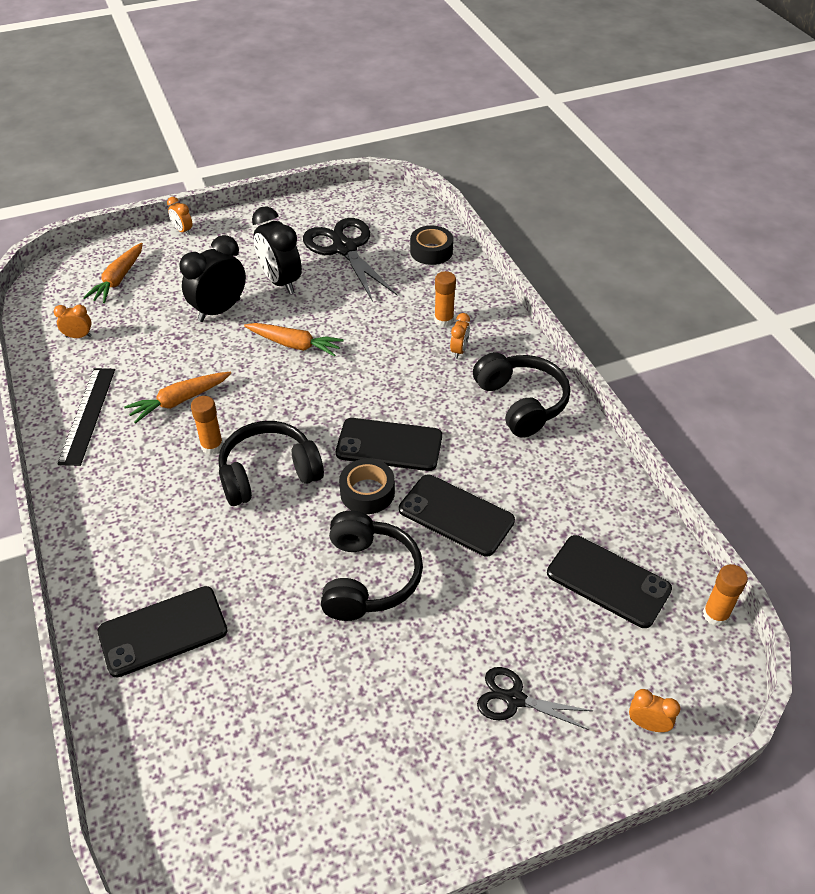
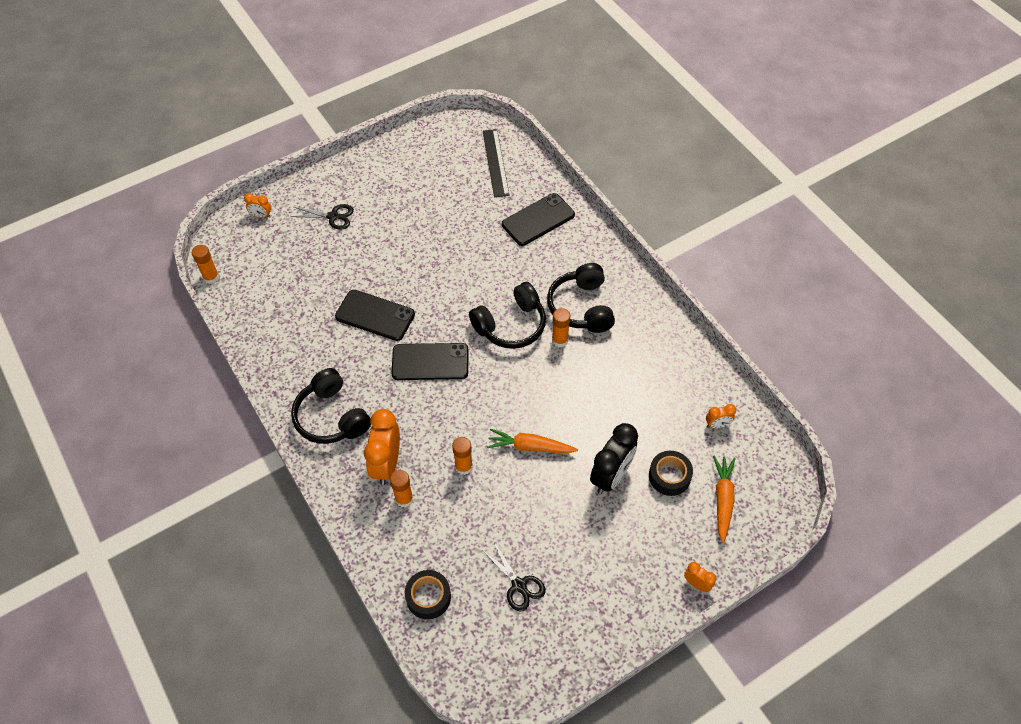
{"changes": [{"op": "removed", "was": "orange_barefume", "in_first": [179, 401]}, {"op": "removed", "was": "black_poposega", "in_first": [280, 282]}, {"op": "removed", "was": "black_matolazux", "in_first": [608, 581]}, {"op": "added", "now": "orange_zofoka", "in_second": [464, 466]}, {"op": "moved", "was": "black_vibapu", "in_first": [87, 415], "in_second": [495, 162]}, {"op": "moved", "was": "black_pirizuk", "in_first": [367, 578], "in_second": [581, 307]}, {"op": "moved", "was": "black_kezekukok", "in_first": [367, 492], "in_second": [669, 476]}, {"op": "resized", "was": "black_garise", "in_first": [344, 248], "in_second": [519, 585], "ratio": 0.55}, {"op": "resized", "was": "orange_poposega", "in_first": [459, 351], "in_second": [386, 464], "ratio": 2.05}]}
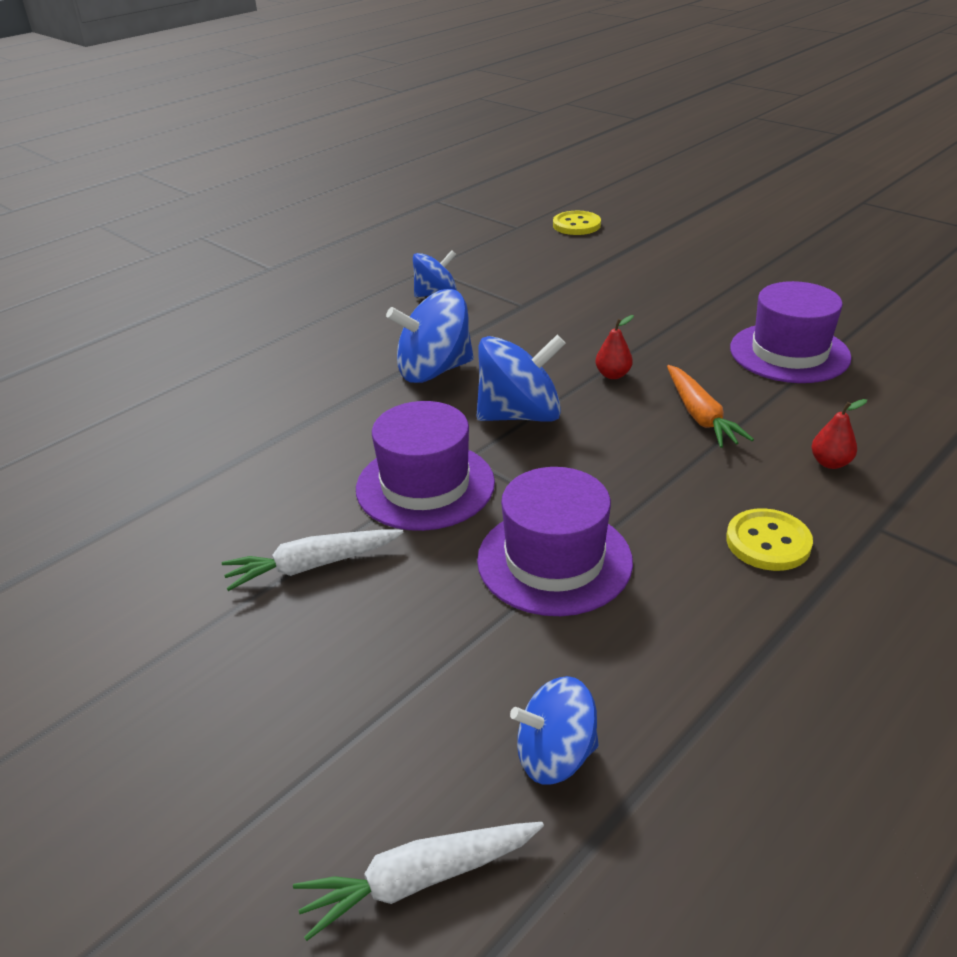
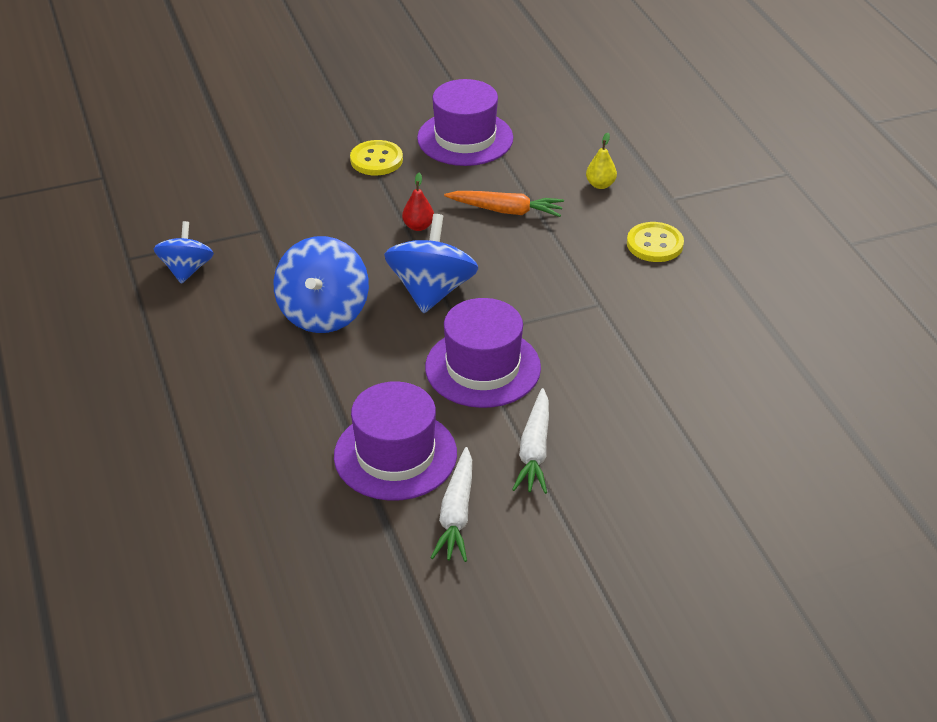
{"changes": [{"op": "removed", "was": "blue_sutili", "in_first": [555, 755]}, {"op": "moved", "was": "white_barefume", "in_first": [418, 880], "in_second": [456, 514]}, {"op": "moved", "was": "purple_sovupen", "in_first": [554, 560], "in_second": [395, 455]}, {"op": "moved", "was": "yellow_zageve", "in_first": [576, 225], "in_second": [376, 160]}, {"op": "recoloured", "was": "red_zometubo", "now": "yellow_zometubo", "in_first": [830, 463], "in_second": [600, 185]}]}
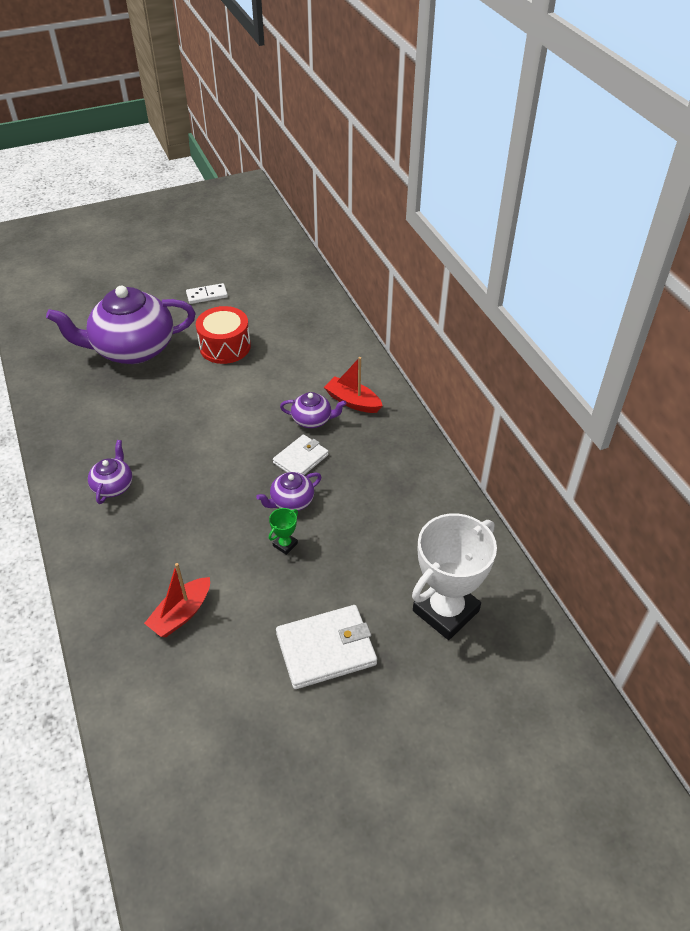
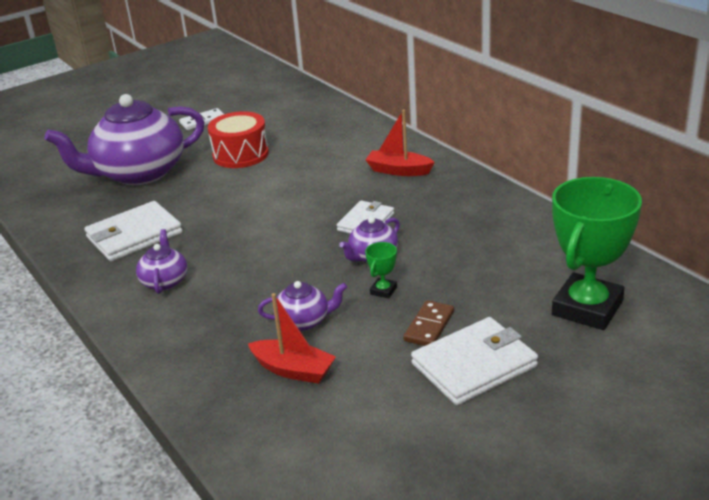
{"changes": [{"op": "added", "now": "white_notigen", "in_second": [134, 235]}, {"op": "added", "now": "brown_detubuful", "in_second": [429, 326]}, {"op": "moved", "was": "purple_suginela", "in_first": [312, 420], "in_second": [304, 321]}, {"op": "recoloured", "was": "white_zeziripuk", "now": "green_zeziripuk", "in_first": [445, 611], "in_second": [587, 308]}, {"op": "turned", "was": "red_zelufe", "in_first": [181, 614], "in_second": [293, 370], "clockwise": -90}]}
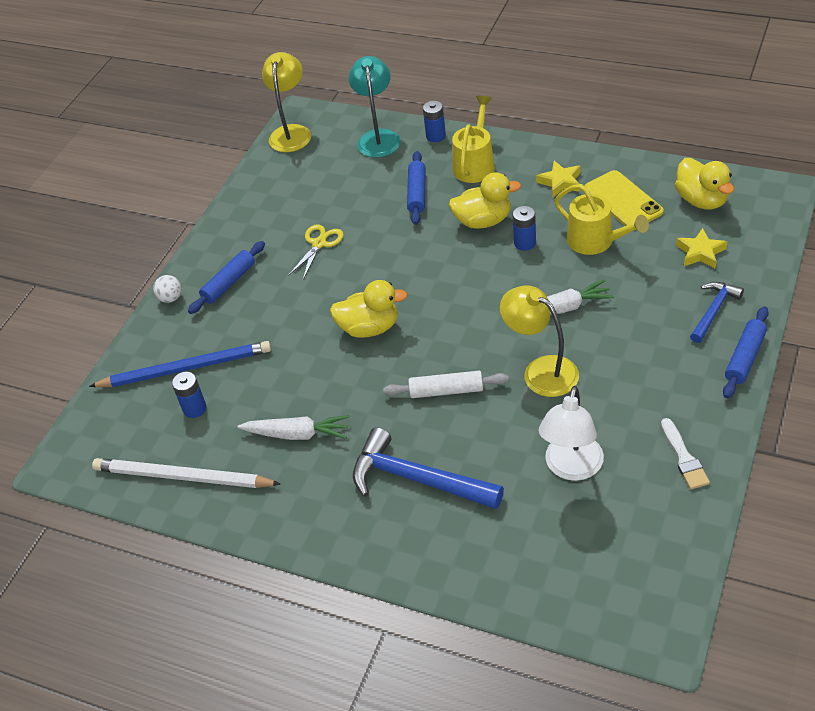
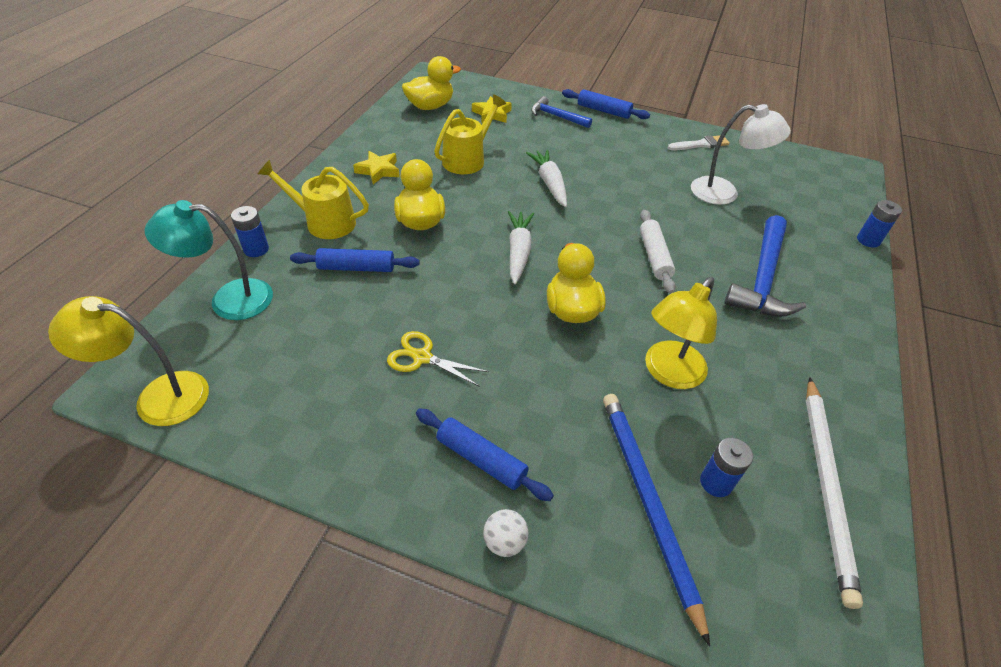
{"changes": [{"op": "removed", "was": "yellow_matolazux", "in_first": [623, 200]}, {"op": "moved", "was": "white_barefume", "in_first": [297, 434], "in_second": [518, 251]}, {"op": "moved", "was": "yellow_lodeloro", "in_first": [541, 370], "in_second": [668, 373]}, {"op": "moved", "was": "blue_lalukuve", "in_first": [525, 243], "in_second": [868, 240]}]}
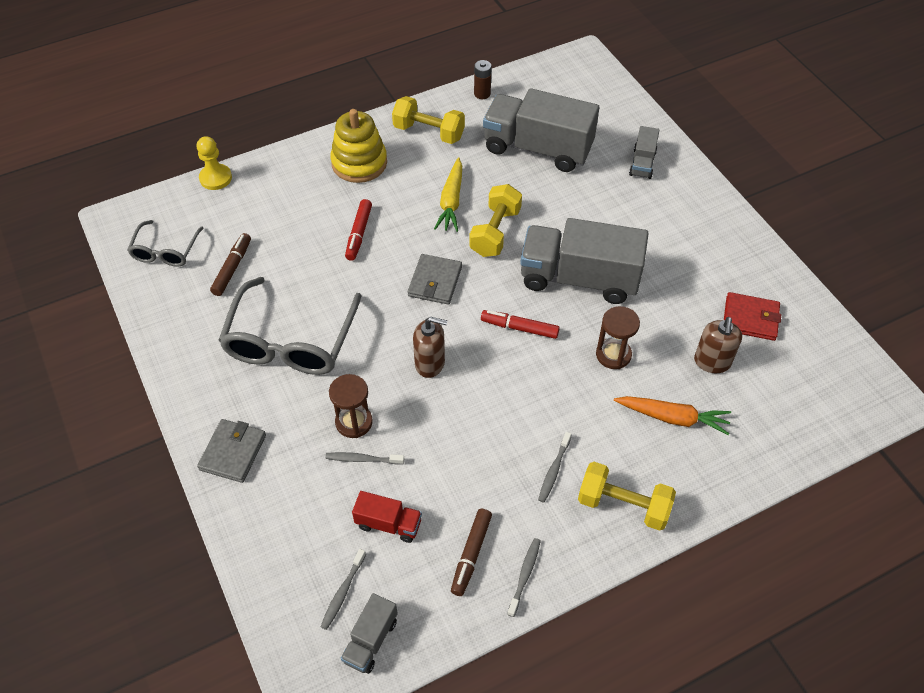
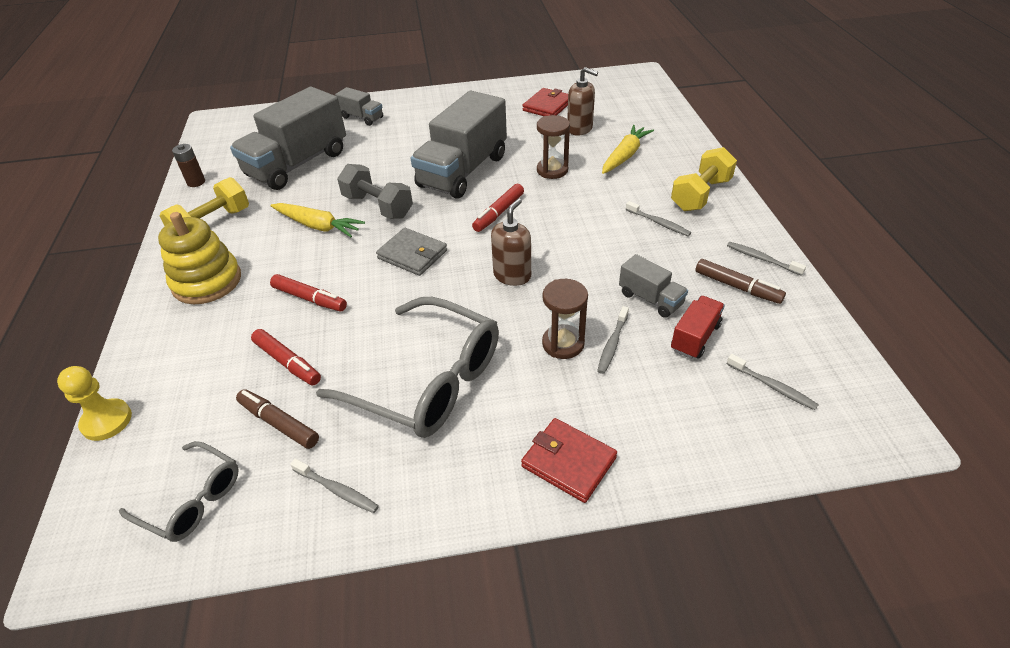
{"changes": [{"op": "added", "now": "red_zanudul", "in_second": [287, 362]}, {"op": "added", "now": "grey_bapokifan", "in_second": [337, 490]}, {"op": "moved", "was": "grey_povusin", "in_first": [370, 640], "in_second": [650, 299]}, {"op": "recoloured", "was": "grey_notigen", "now": "red_notigen", "in_first": [233, 452], "in_second": [568, 462]}, {"op": "recoloured", "was": "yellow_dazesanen", "now": "grey_dazesanen", "in_first": [495, 232], "in_second": [378, 206]}, {"op": "recoloured", "was": "orange_barefume", "now": "yellow_barefume", "in_first": [672, 418], "in_second": [625, 156]}]}
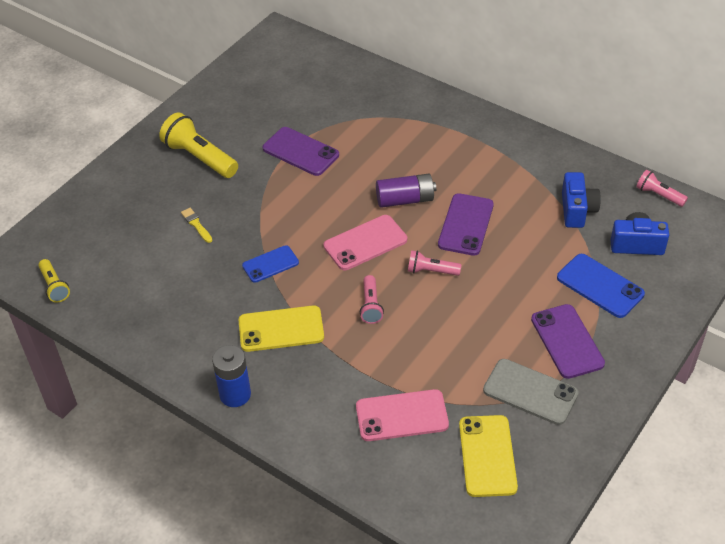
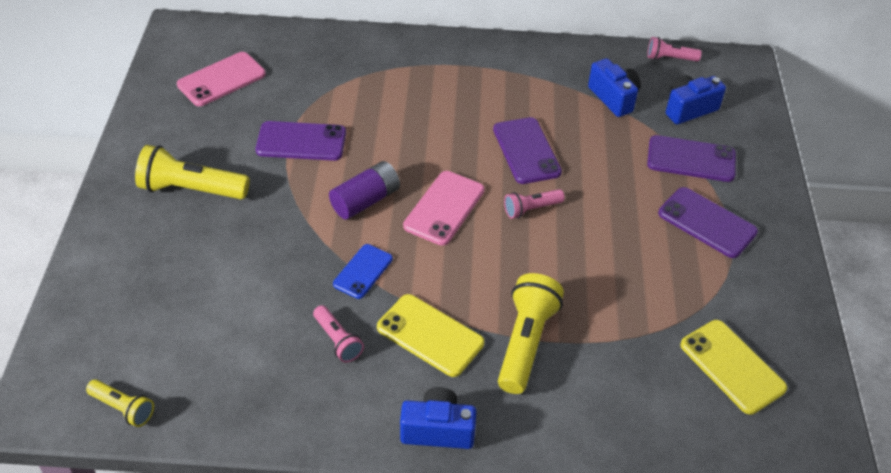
{"changes": [{"op": "removed", "was": "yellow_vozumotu", "in_first": [196, 224]}, {"op": "removed", "was": "grey_matolazux", "in_first": [530, 392]}, {"op": "added", "now": "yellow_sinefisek", "in_second": [525, 342]}, {"op": "moved", "was": "pink_matolazux", "in_first": [402, 416], "in_second": [221, 79]}, {"op": "moved", "was": "pink_sinefisek", "in_first": [371, 306], "in_second": [338, 340]}, {"op": "moved", "was": "purple_lalukuve", "in_first": [405, 200], "in_second": [366, 200]}, {"op": "replaced", "was": "blue_lalukuve", "now": "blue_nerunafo", "in_first": [235, 394], "in_second": [438, 430]}, {"op": "recoloured", "was": "blue_matolazux", "now": "purple_matolazux", "in_first": [600, 286], "in_second": [691, 159]}, {"op": "turned", "was": "yellow_matolazux", "in_first": [281, 329], "in_second": [430, 335], "clockwise": 75}]}
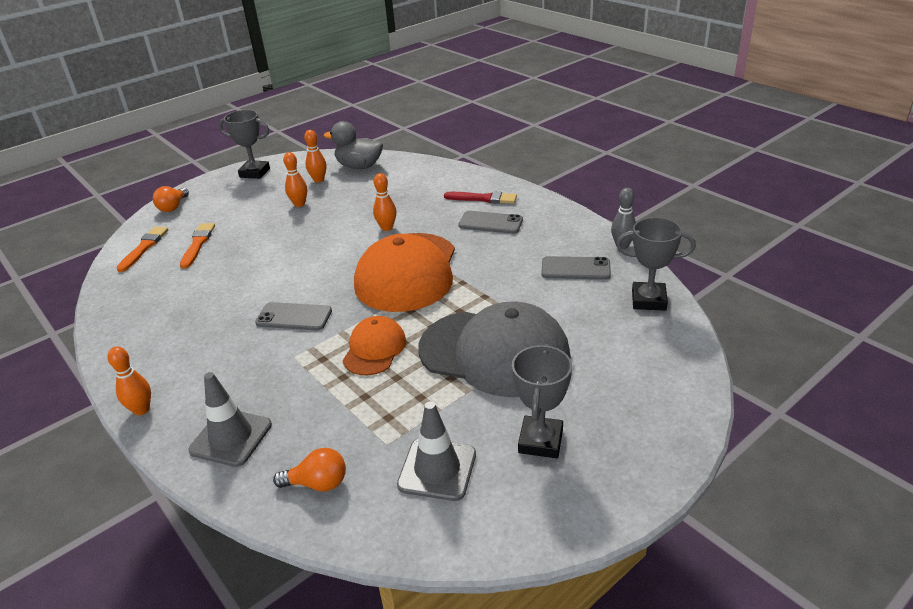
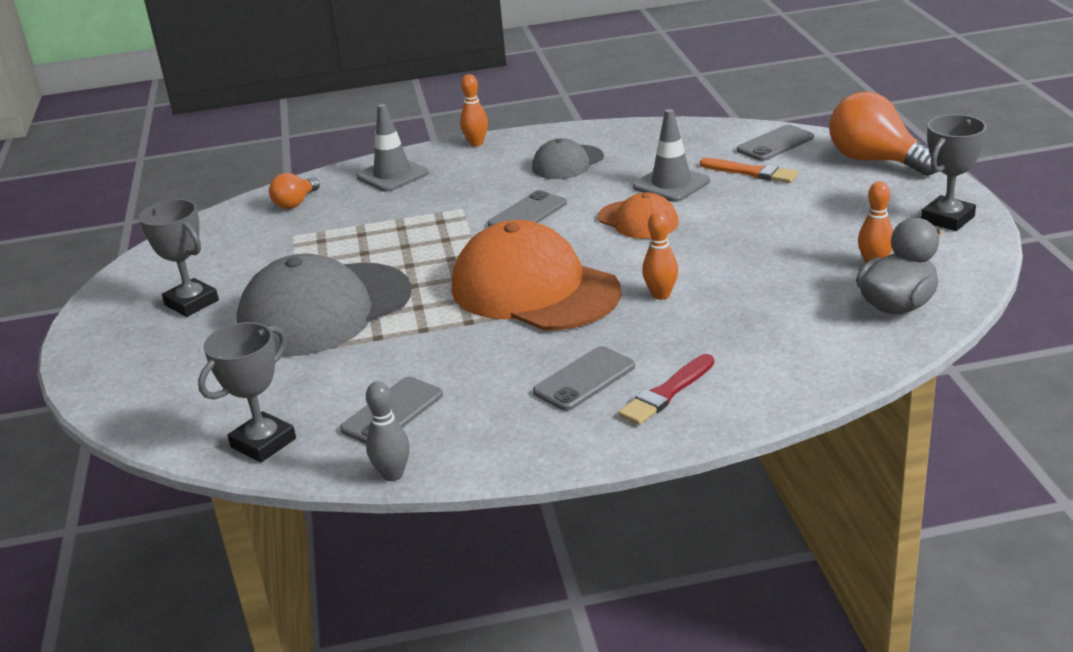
{"changes": [{"op": "removed", "was": "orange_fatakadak", "in_first": [299, 204]}, {"op": "added", "now": "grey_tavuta", "in_second": [567, 163]}, {"op": "moved", "was": "orange_tavuta", "in_first": [374, 349], "in_second": [638, 220]}, {"op": "moved", "was": "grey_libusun", "in_first": [437, 469], "in_second": [671, 184]}, {"op": "replaced", "was": "orange_vozumotu", "now": "grey_matolazux", "in_first": [144, 248], "in_second": [775, 144]}, {"op": "resized", "was": "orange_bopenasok", "in_first": [173, 207], "in_second": [876, 161], "ratio": 1.86}]}
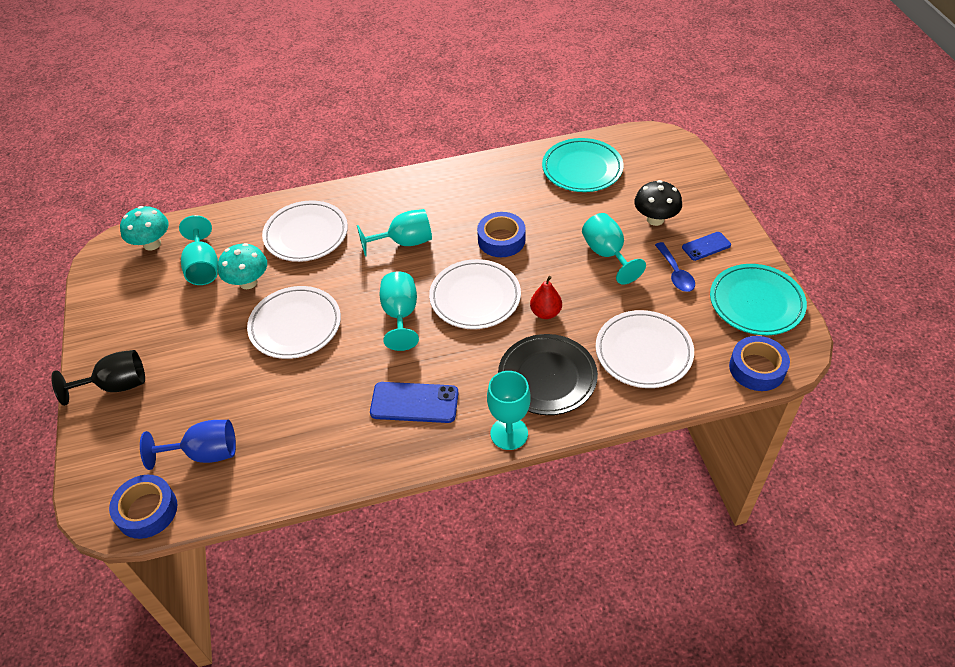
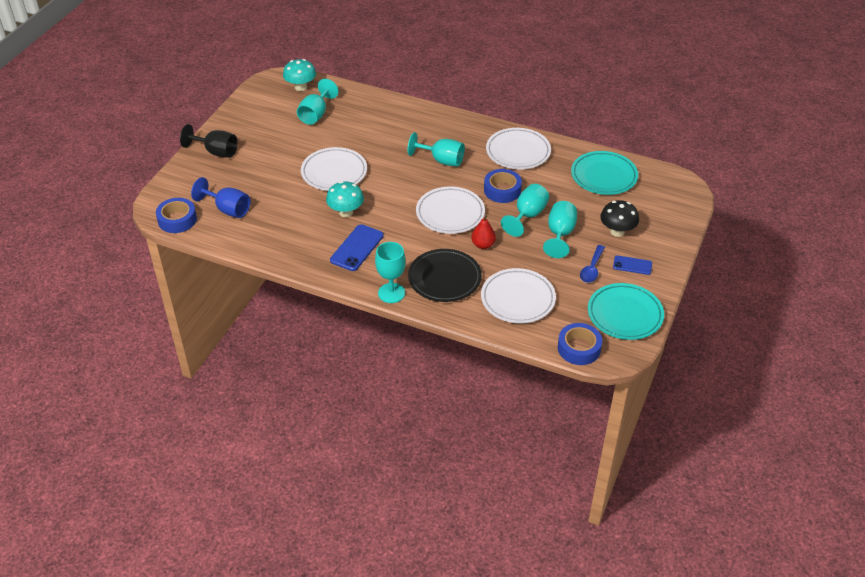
{"changes": [{"op": "moved", "was": "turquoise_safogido", "in_first": [248, 282], "in_second": [346, 212]}, {"op": "moved", "was": "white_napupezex", "in_first": [306, 235], "in_second": [518, 152]}, {"op": "moved", "was": "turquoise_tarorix", "in_first": [400, 315], "in_second": [527, 215]}, {"op": "turned", "was": "blue_matolazux", "in_first": [414, 403], "in_second": [357, 248], "clockwise": 75}]}
